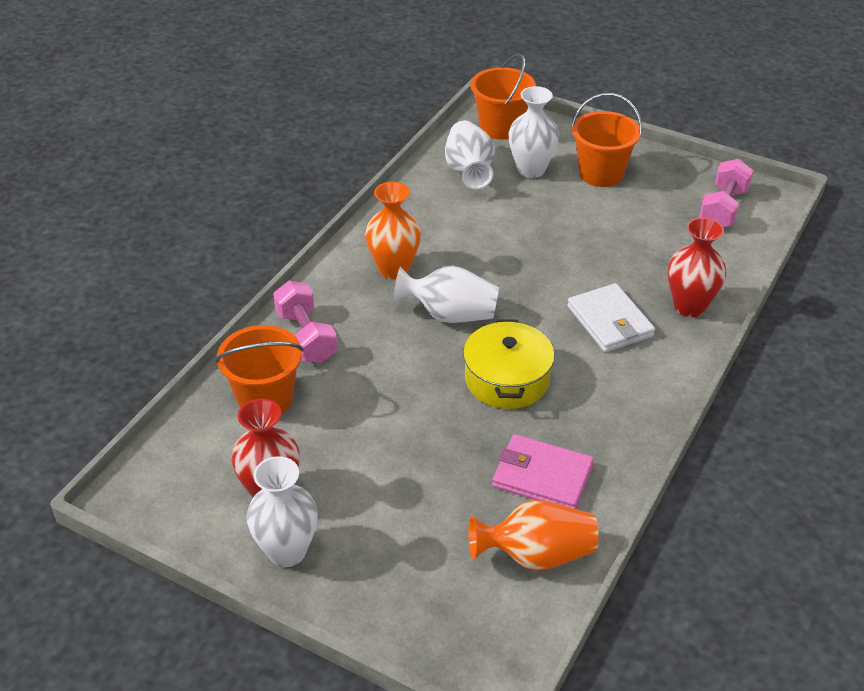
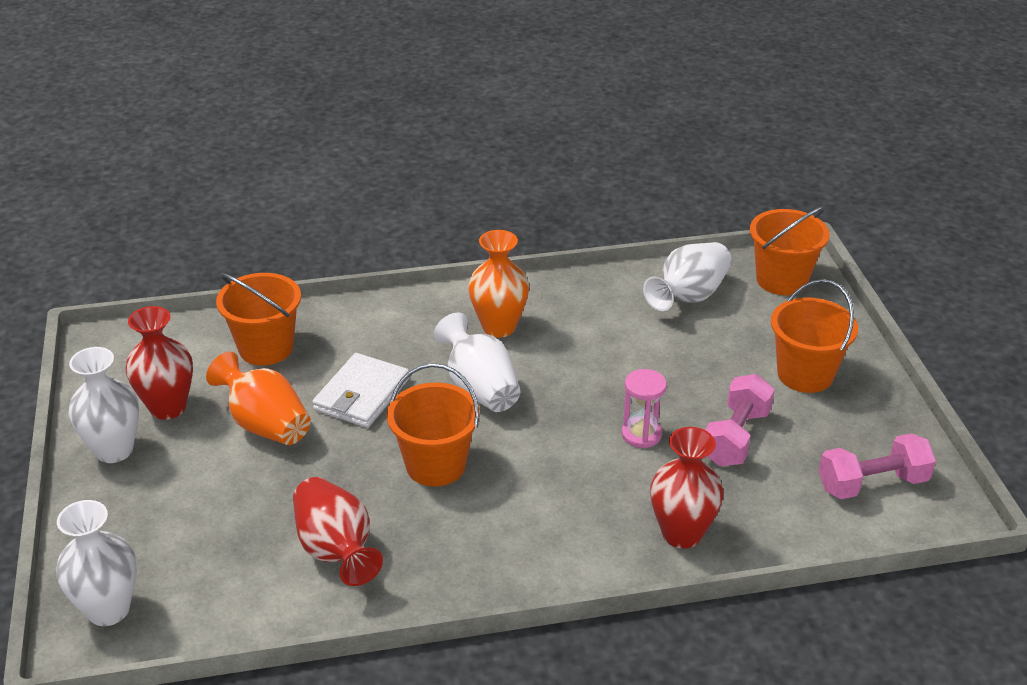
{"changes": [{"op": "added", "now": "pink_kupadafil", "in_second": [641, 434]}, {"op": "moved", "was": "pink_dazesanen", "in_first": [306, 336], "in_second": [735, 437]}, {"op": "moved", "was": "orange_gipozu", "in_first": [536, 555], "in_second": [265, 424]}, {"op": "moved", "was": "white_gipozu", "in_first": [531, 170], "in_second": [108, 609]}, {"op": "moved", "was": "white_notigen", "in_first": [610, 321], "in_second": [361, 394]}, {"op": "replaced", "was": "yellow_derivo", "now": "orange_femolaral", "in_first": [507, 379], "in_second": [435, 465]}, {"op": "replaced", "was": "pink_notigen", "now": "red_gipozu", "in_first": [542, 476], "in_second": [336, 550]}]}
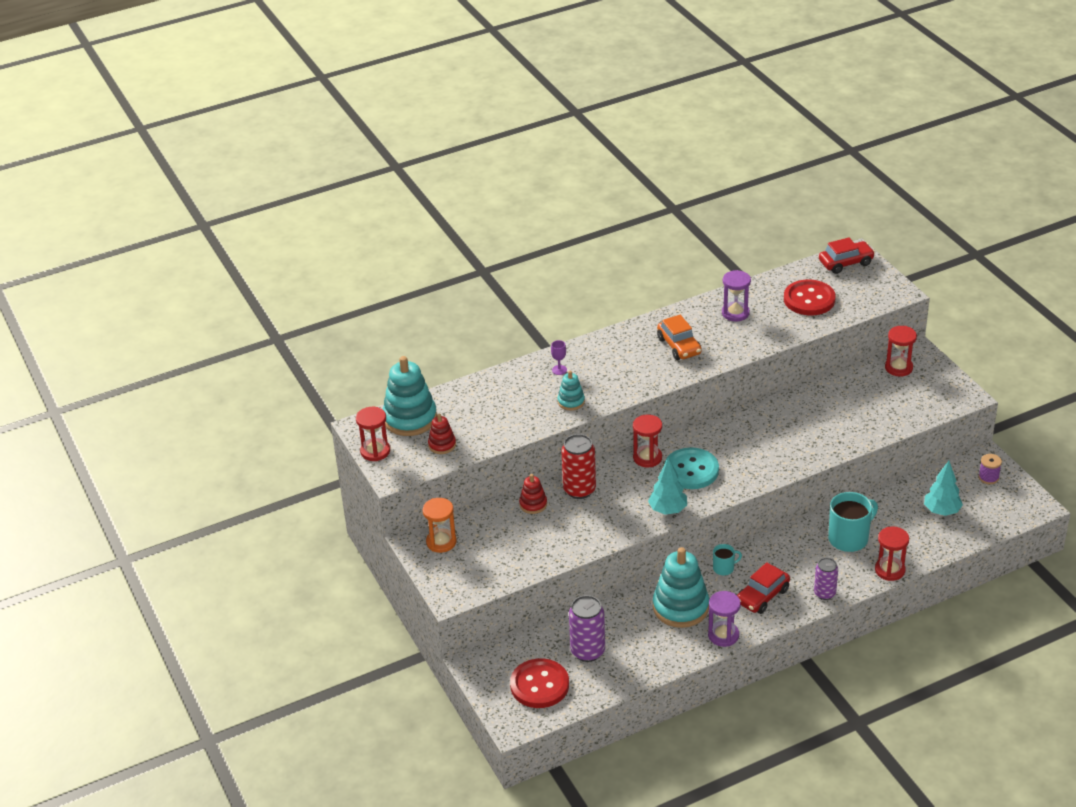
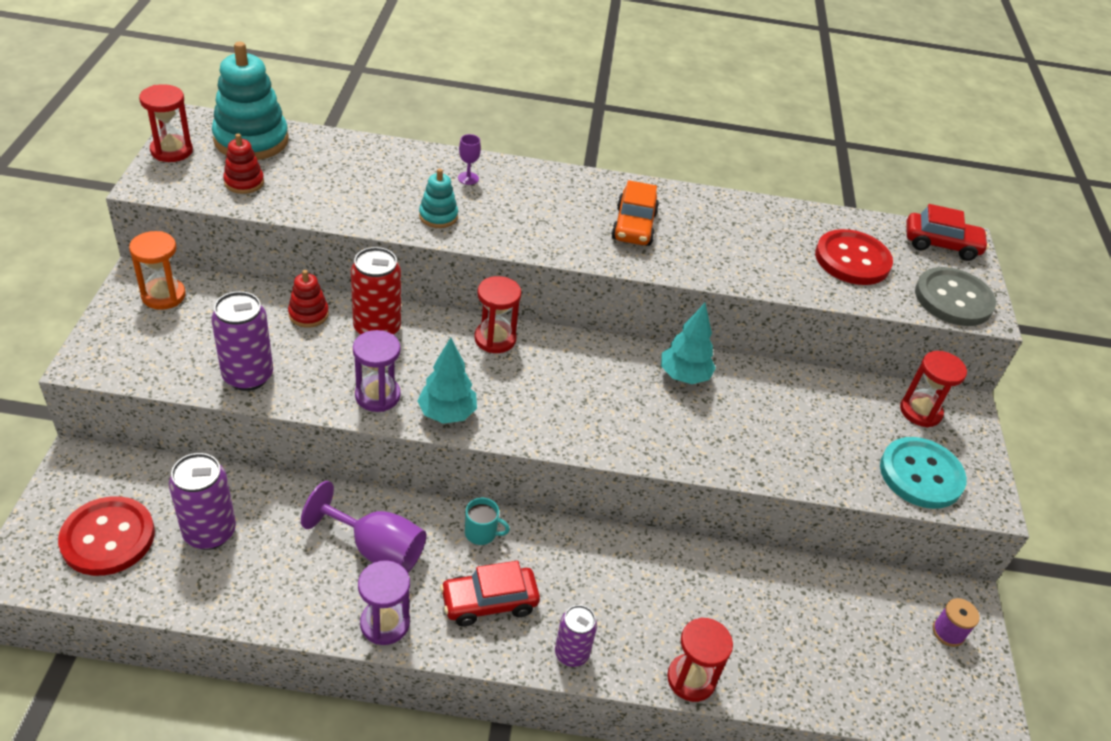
{"changes": [{"op": "removed", "was": "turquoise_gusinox", "in_first": [849, 538]}, {"op": "added", "now": "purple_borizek", "in_second": [248, 376]}, {"op": "added", "now": "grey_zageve", "in_second": [953, 299]}, {"op": "moved", "was": "turquoise_zageve", "in_first": [691, 470], "in_second": [921, 475]}, {"op": "moved", "was": "purple_kupadafil", "in_first": [735, 313], "in_second": [377, 395]}, {"op": "moved", "was": "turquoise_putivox", "in_first": [941, 511], "in_second": [684, 376]}, {"op": "replaced", "was": "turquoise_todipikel", "now": "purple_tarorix", "in_first": [680, 607], "in_second": [376, 549]}]}
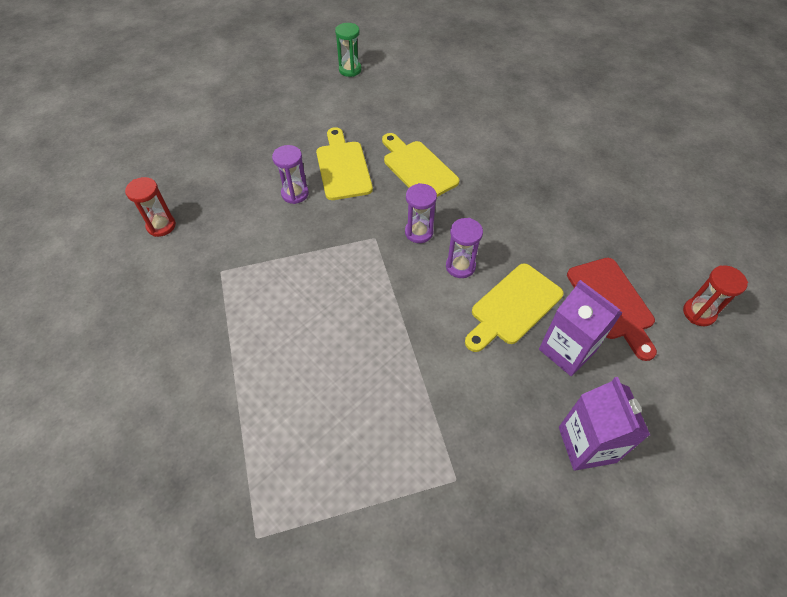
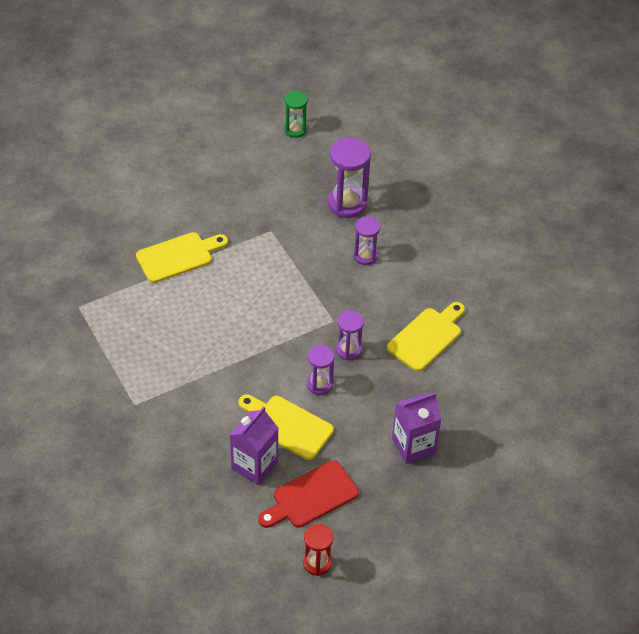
{"changes": [{"op": "removed", "was": "red_kupadafil", "in_first": [161, 226]}, {"op": "added", "now": "purple_kupadafil", "in_second": [347, 203]}, {"op": "moved", "was": "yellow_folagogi", "in_first": [342, 167], "in_second": [178, 256]}, {"op": "moved", "was": "green_kupadafil", "in_first": [350, 70], "in_second": [295, 130]}, {"op": "moved", "was": "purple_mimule", "in_first": [587, 444], "in_second": [413, 445]}]}
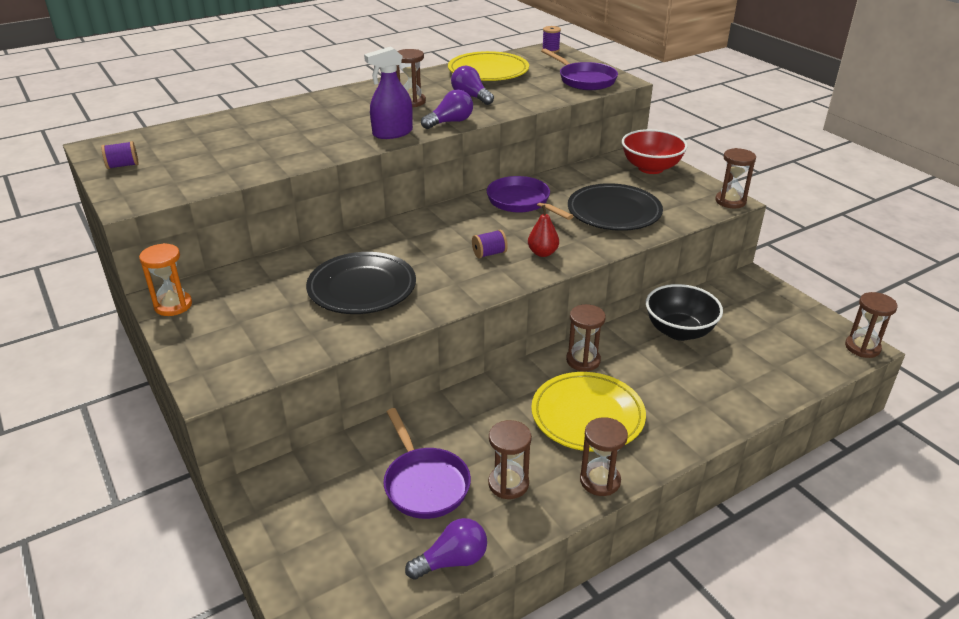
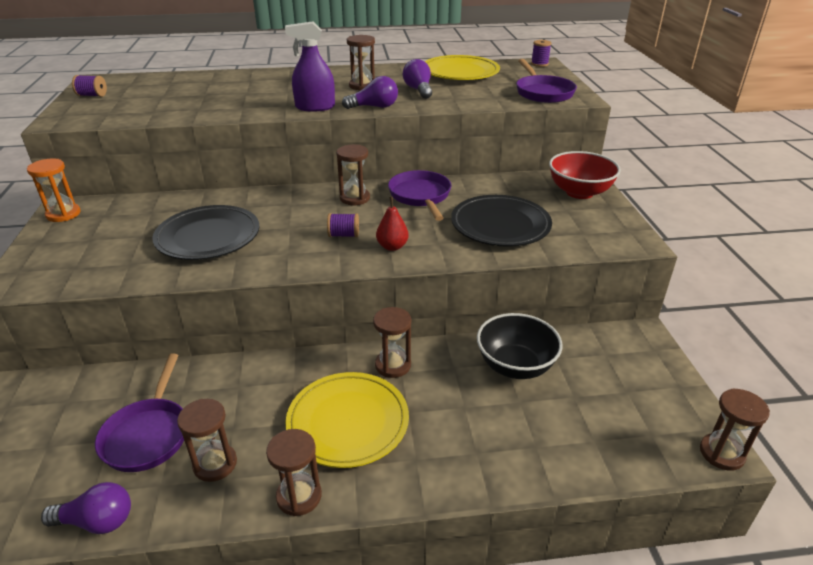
{"changes": [{"op": "moved", "was": "brown_kupadafil", "in_first": [730, 201], "in_second": [354, 198]}]}
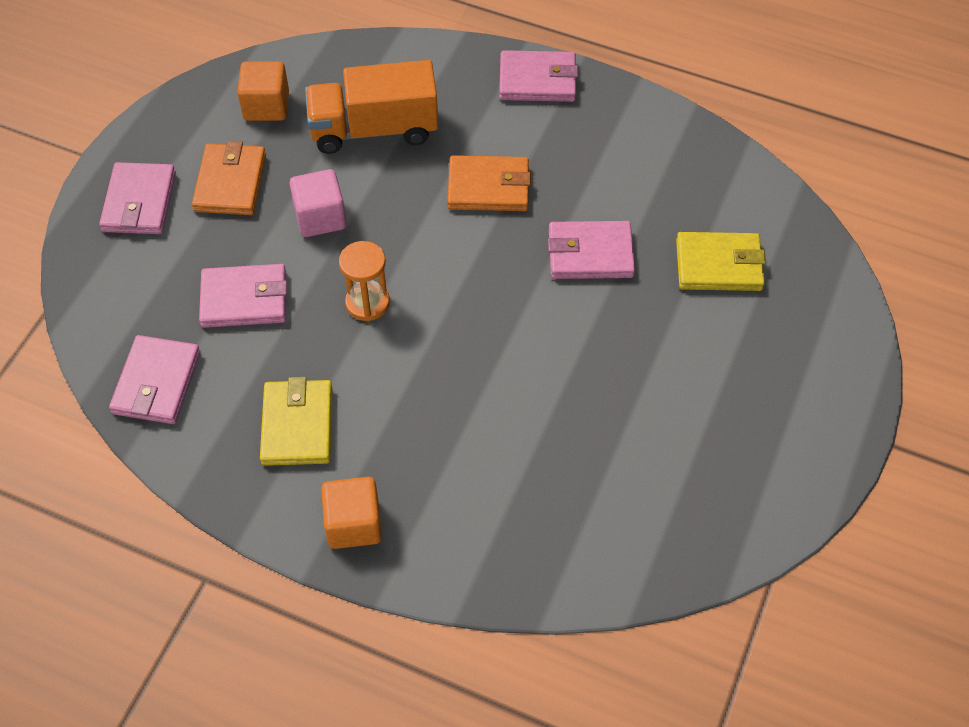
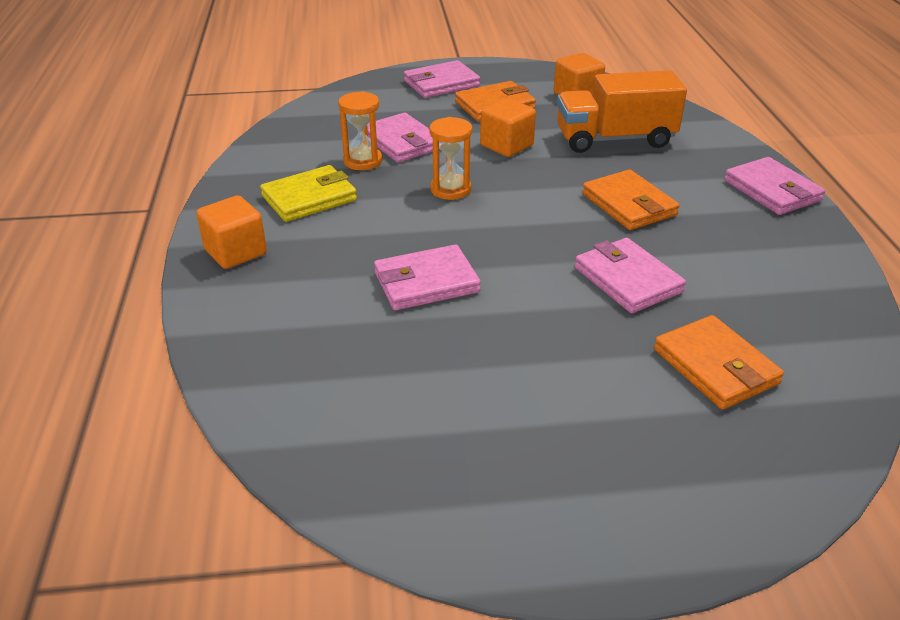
{"changes": [{"op": "added", "now": "orange_kupadafil", "in_second": [363, 161]}, {"op": "moved", "was": "pink_notigen", "in_first": [156, 383], "in_second": [426, 282]}, {"op": "recoloured", "was": "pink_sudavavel", "now": "orange_sudavavel", "in_first": [320, 217], "in_second": [506, 146]}, {"op": "recoloured", "was": "yellow_notigen", "now": "orange_notigen", "in_first": [718, 265], "in_second": [715, 366]}, {"op": "turned", "was": "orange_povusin", "in_first": [374, 129], "in_second": [615, 139], "clockwise": -60}]}
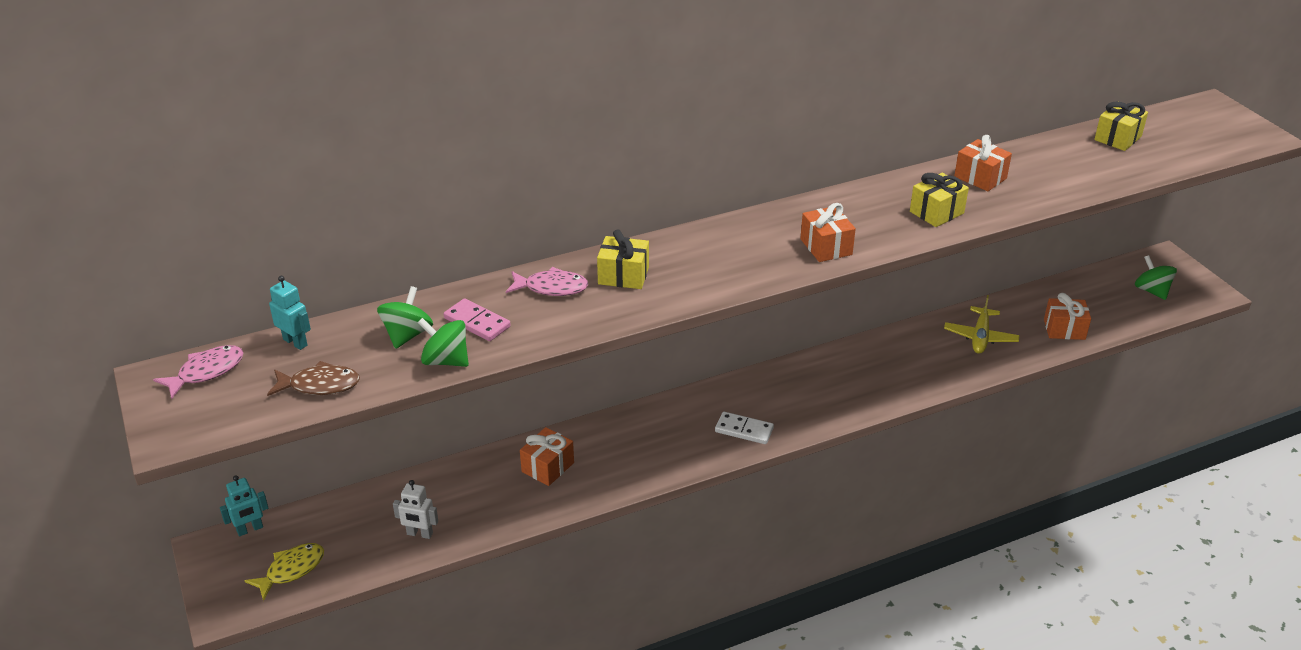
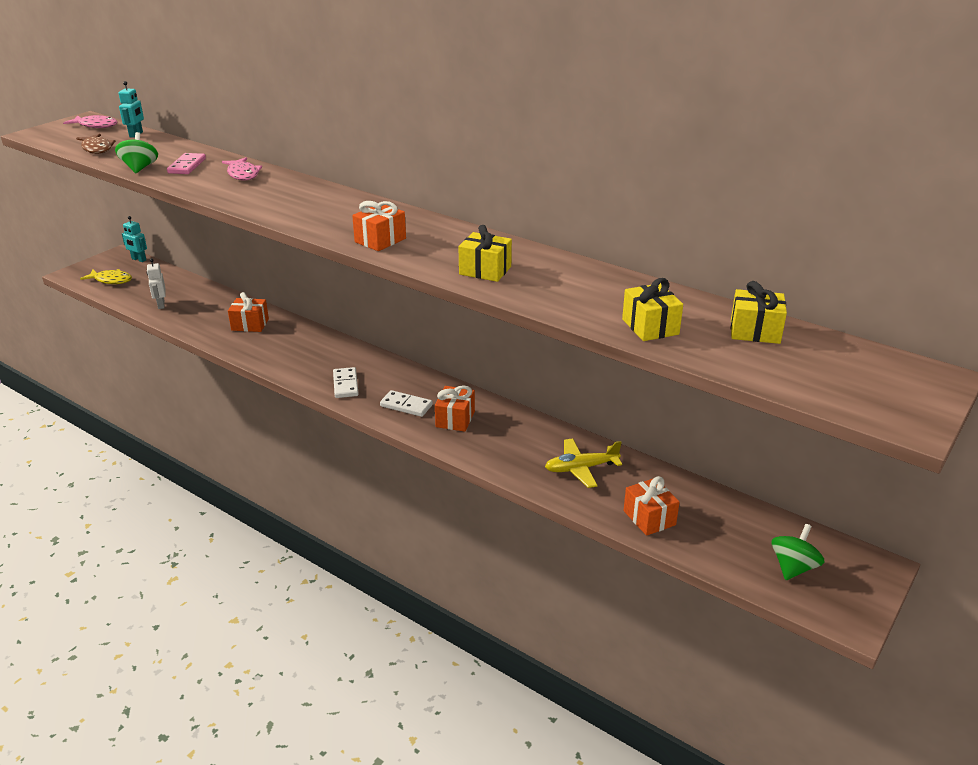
{"changes": [{"op": "removed", "was": "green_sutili", "in_first": [407, 335]}, {"op": "added", "now": "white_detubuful", "in_second": [406, 406]}, {"op": "moved", "was": "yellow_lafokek", "in_first": [623, 276], "in_second": [650, 327]}, {"op": "moved", "was": "orange_lafokek", "in_first": [980, 177], "in_second": [455, 419]}]}
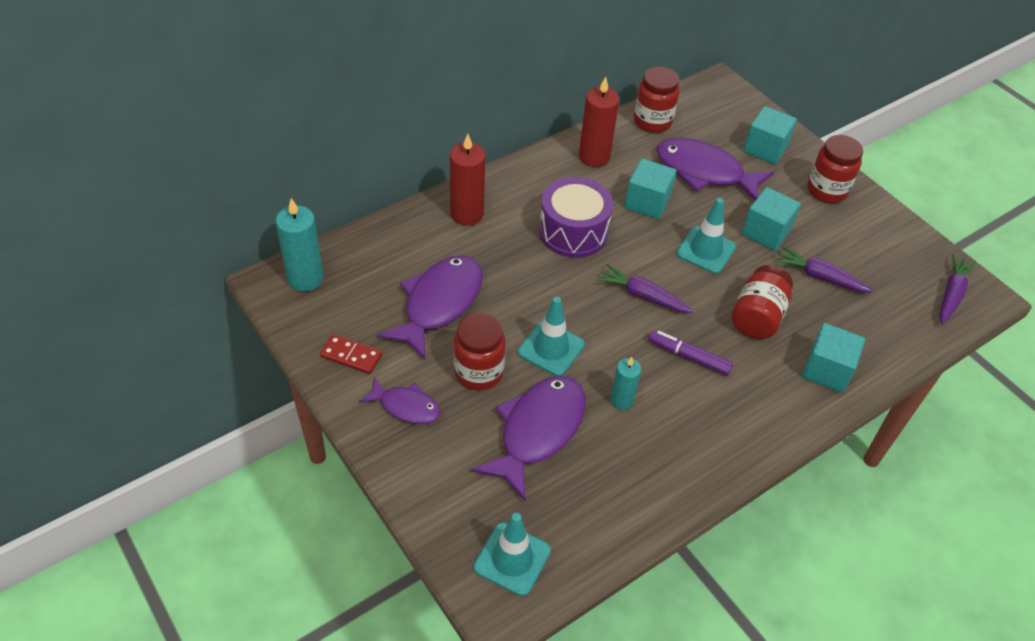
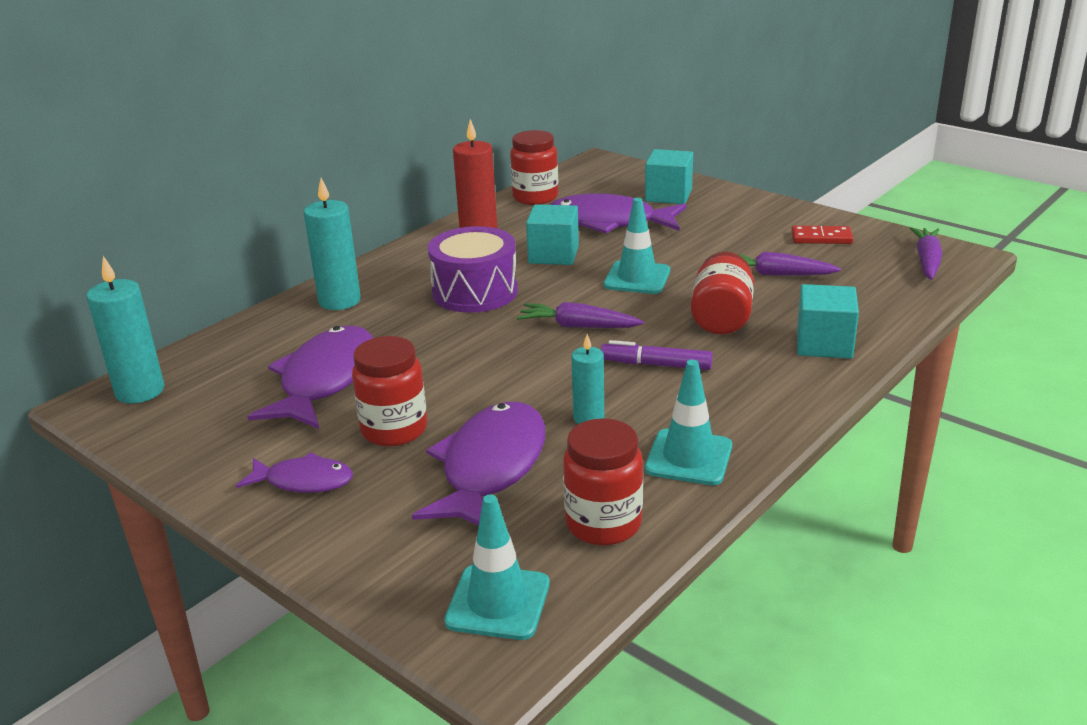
{"changes": [{"op": "removed", "was": "turquoise_sudavavel", "in_first": [766, 232]}, {"op": "moved", "was": "red_detubuful", "in_first": [351, 356], "in_second": [821, 238]}, {"op": "moved", "was": "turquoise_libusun", "in_first": [551, 348], "in_second": [689, 457]}, {"op": "moved", "was": "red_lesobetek", "in_first": [827, 190], "in_second": [603, 524]}, {"op": "recoloured", "was": "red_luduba", "now": "turquoise_luduba", "in_first": [467, 214], "in_second": [339, 301]}]}
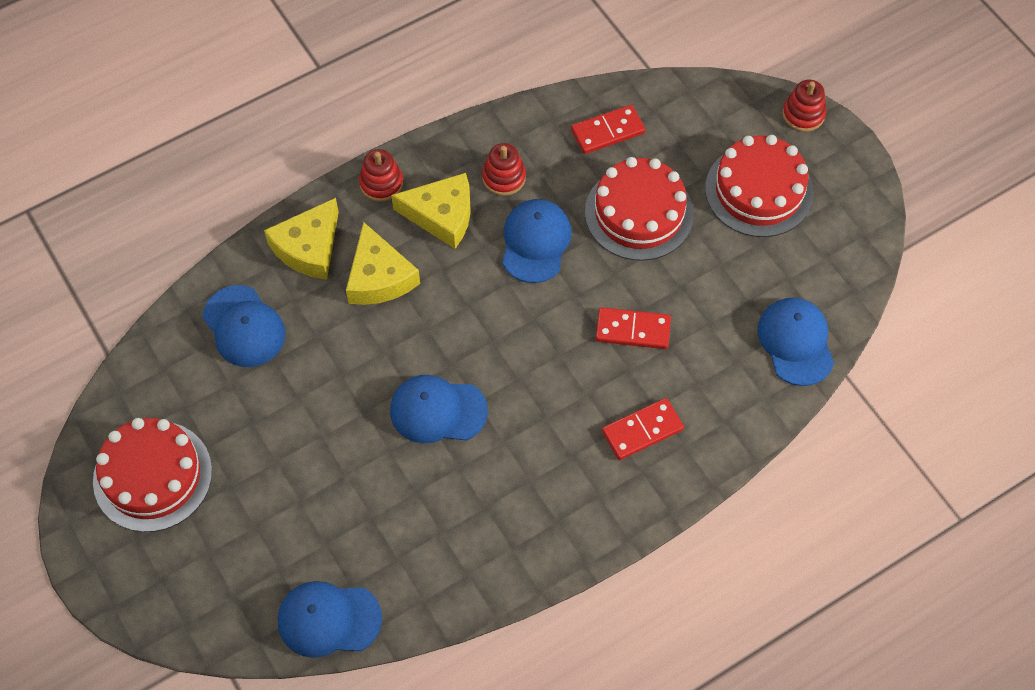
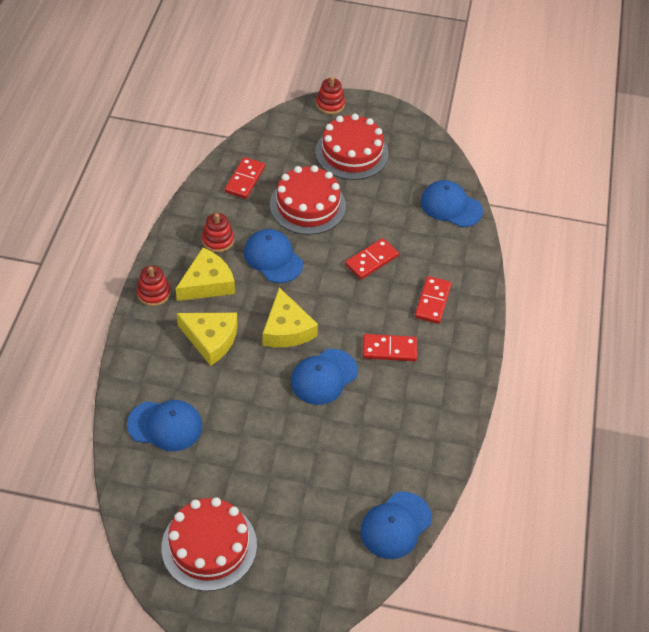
{"changes": [{"op": "added", "now": "red_detubuful", "in_second": [389, 349]}, {"op": "moved", "was": "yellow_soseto", "in_first": [309, 247], "in_second": [286, 329]}]}
